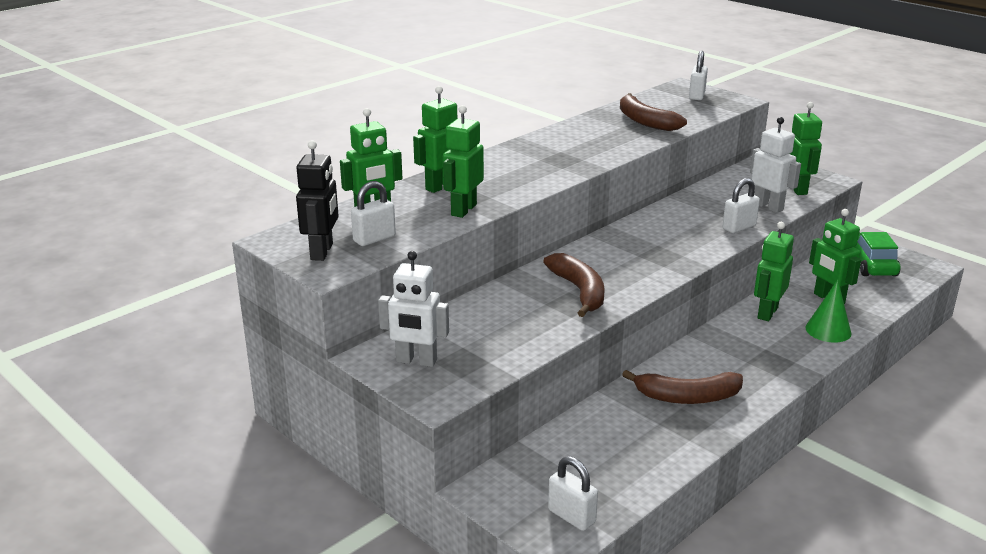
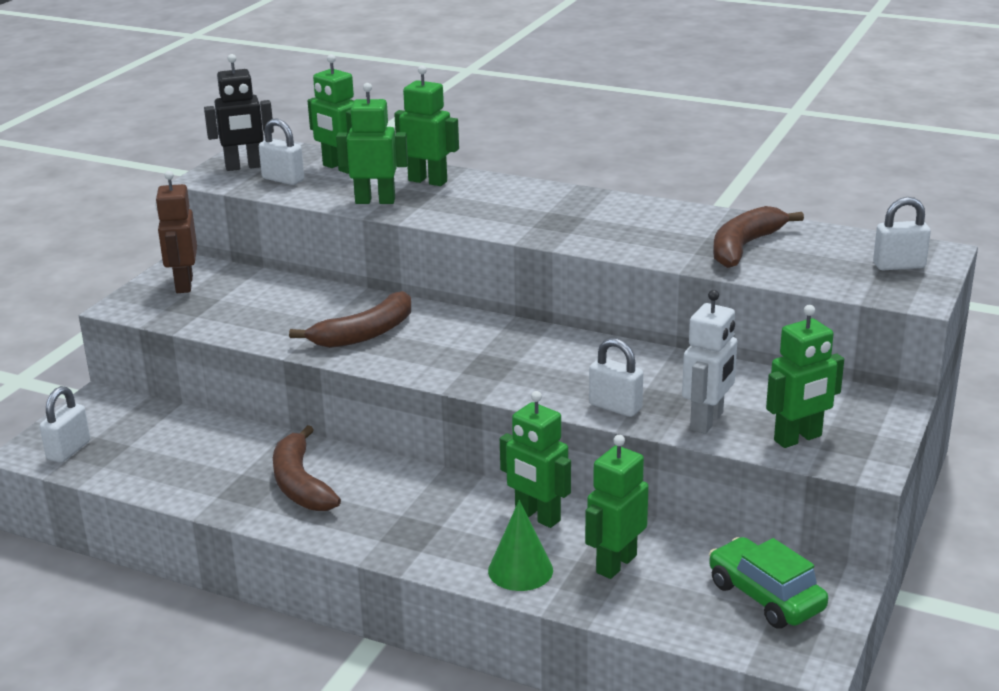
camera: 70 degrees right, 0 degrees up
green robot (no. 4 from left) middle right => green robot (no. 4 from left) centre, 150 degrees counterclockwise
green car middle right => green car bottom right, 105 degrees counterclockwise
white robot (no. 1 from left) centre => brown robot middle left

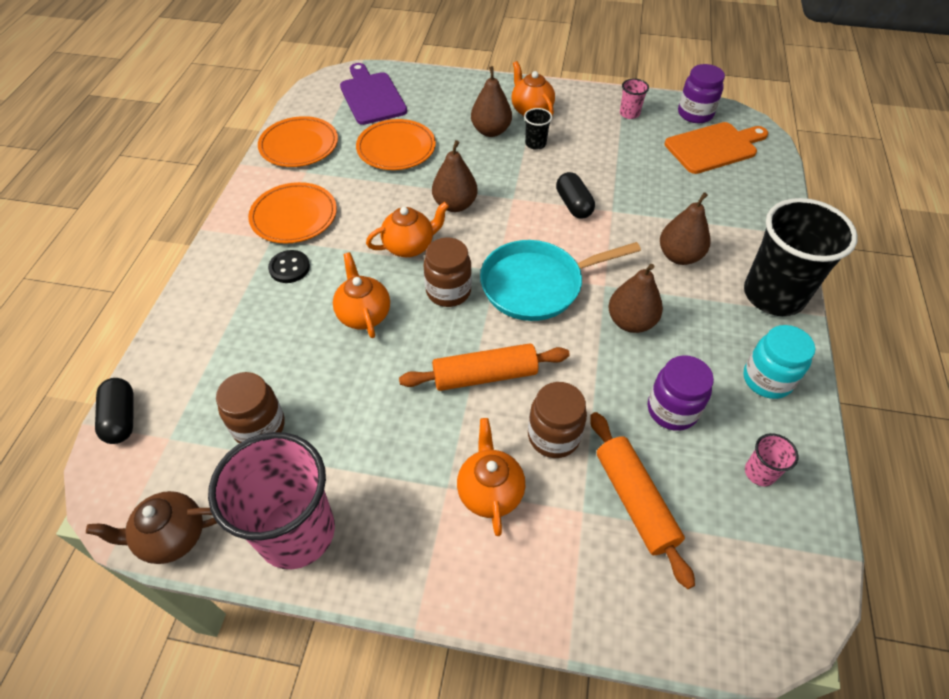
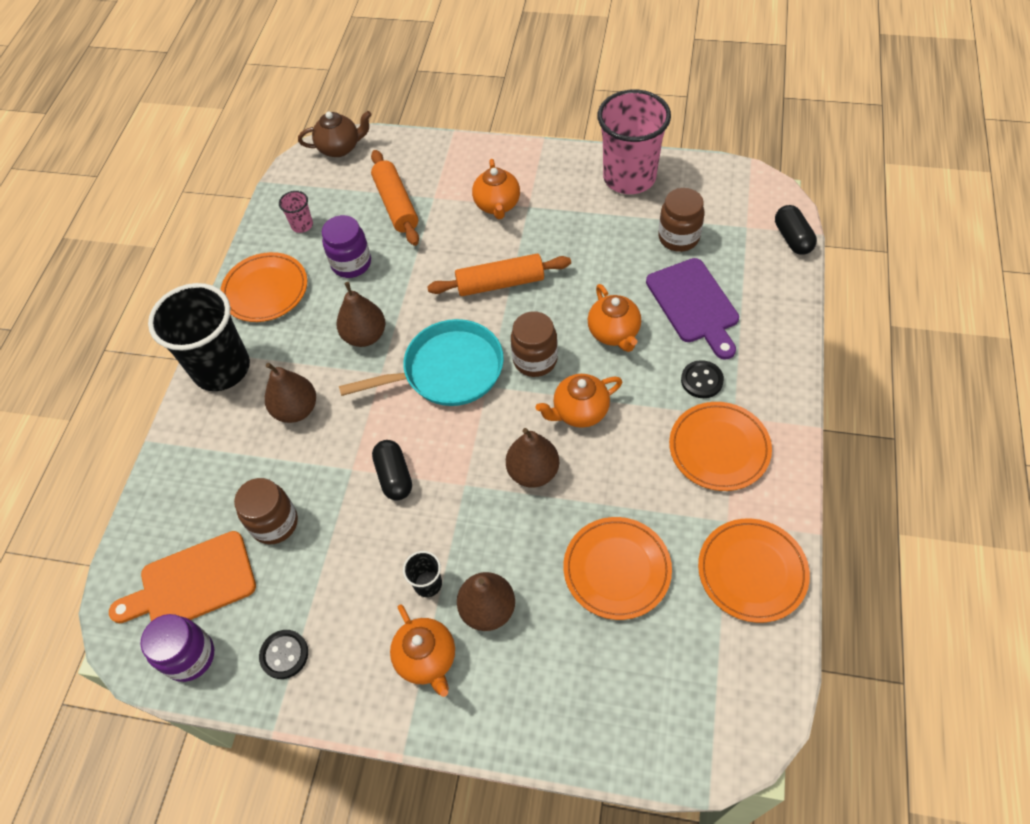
camera: 175 degrees left, 5 degrees up
purple cutting board top centre => purple cutting board middle right, relocated
pink cup (no. 2 from left) top right => black button (no. 1 from left) bottom left
turquoise jar middle right => orange plate (no. 1 from left) middle left
brown jar (no. 3 from left in the first image) centre => brown jar (no. 1 from left) middle left, relocated
brown teapot bottom left => brown teapot top left, relocated

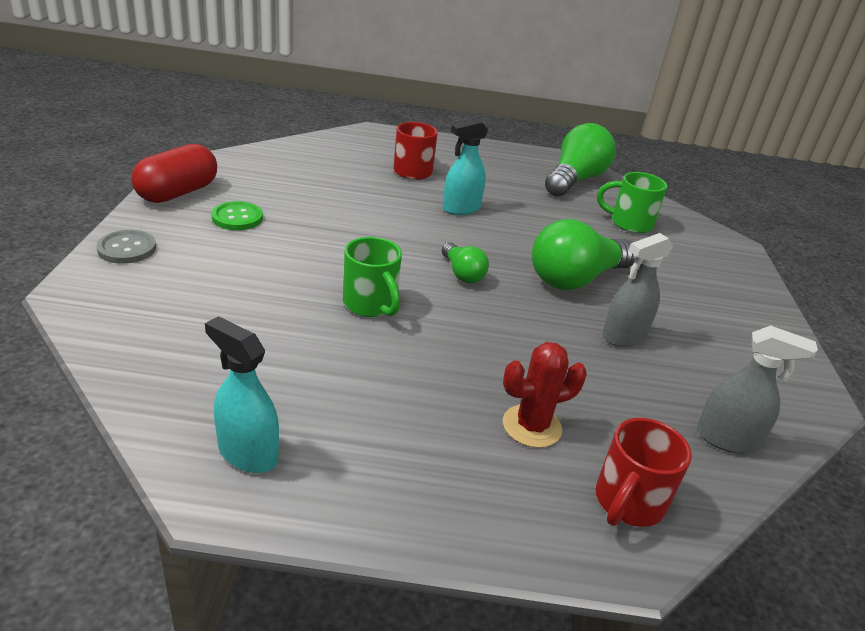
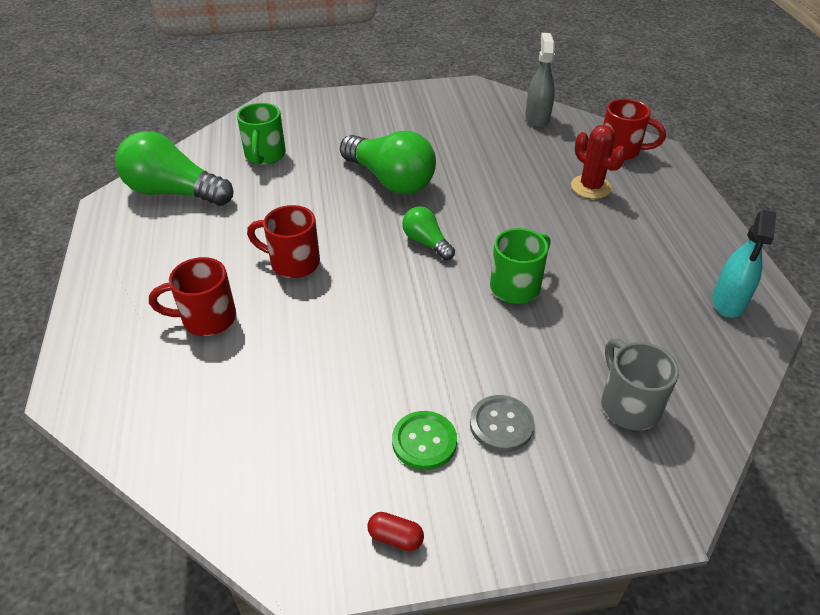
camera: 100 degrees left, 10 degrees up
turquoise spray bottle (no. 2 from left) top centre => red mug (no. 2 from left) centre
red capsule top left => red capsule bottom centre, x0.42
grey button middle left => grey button bottom centre, relocated
grey spray bottle (no. 1 from left) middle right => nothing
green light bulb (no. 1 from left in the first image) centre => green light bulb (no. 3 from left) centre, 90 degrees counterclockwise
nothing => grey mug middle right

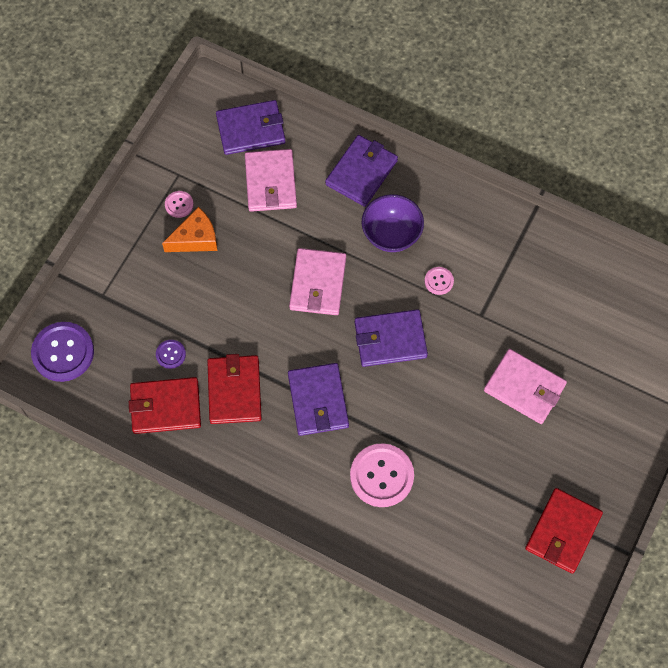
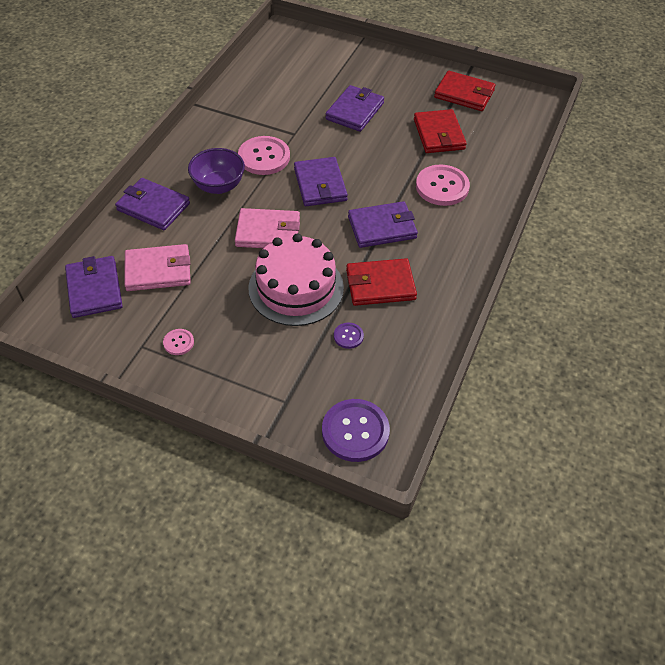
camera: 95 degrees left, 15 degrees down
orange cheese middle left => nothing
pink button (no. 3 from left in the first image) centre => pink button (no. 2 from left) top centre, x2.07
pink wallet (no. 3 from left) middle right => purple wallet (no. 4 from left) top centre
red wallet (no. 1 from left in the first image) middle left => red wallet (no. 2 from left) top centre, relocated
nothing => pink cake centre

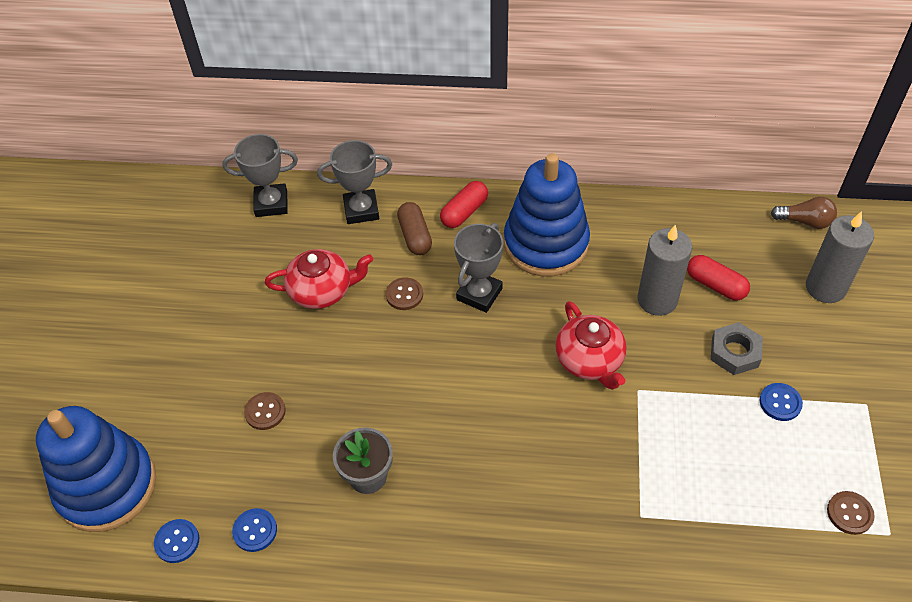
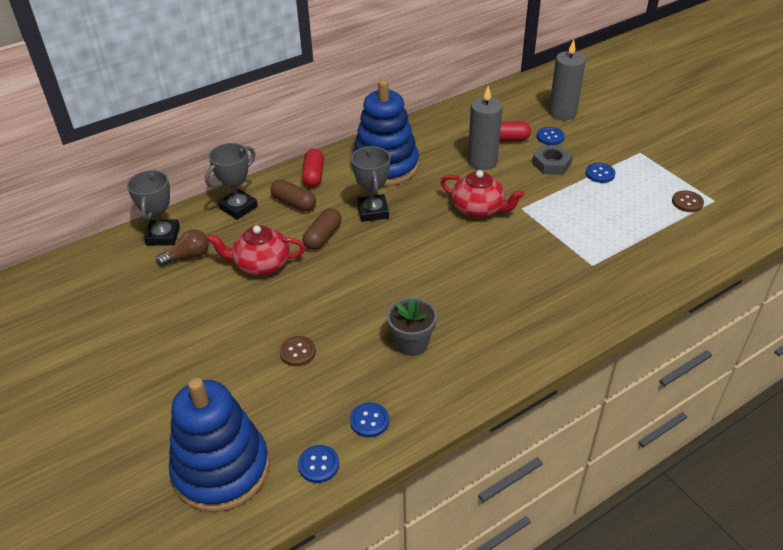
camera: 40 degrees left, 10 degrees down
grey trophy (no. 1 from left) top left => grey trophy (no. 1 from left) middle left, 45 degrees counterclockwise
brown light bulb middle right => brown light bulb middle left, relocated
red teapot (no. 1 from left) centre => red teapot (no. 1 from left) middle left, 135 degrees counterclockwise
brown button (no. 2 from left) centre => brown capsule (no. 2 from left) centre
nothing => blue button (no. 3 from left) top right

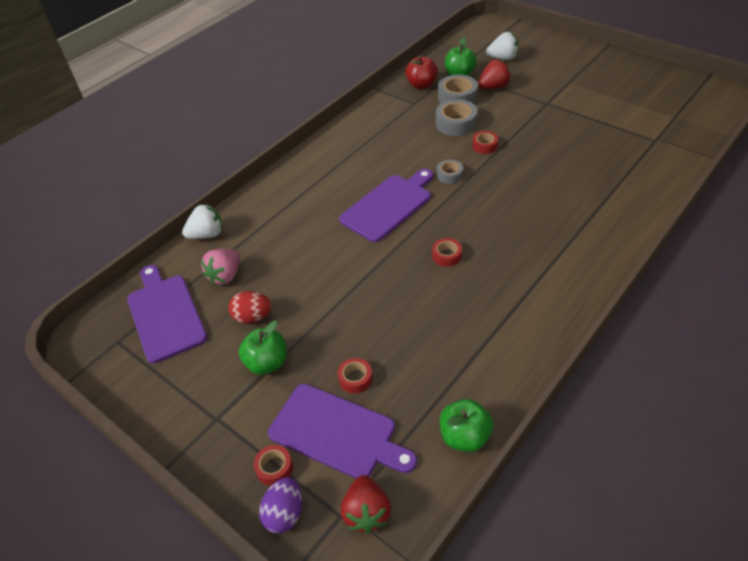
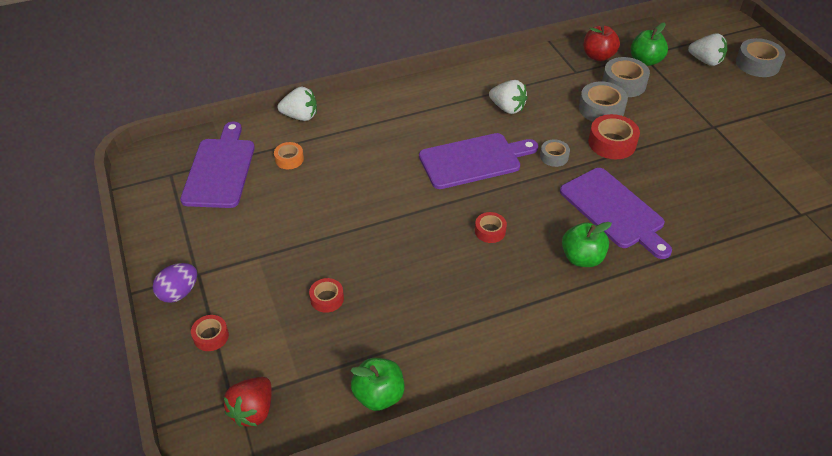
camera: 25 degrees right, 0 degrees up
red strawberry (no. 2 from left) top centre => nothing
red tape (no. 4 from left) top centre => red tape (no. 4 from left) top right, x1.69
pink strawberry middle left => orange tape centre
red egg centre => nothing
green apple (no. 1 from left in the first image) centre => green apple (no. 2 from left) middle right, relocated
purple cutting board (no. 2 from left in the first image) bottom centre => purple cutting board (no. 3 from left) middle right, relocated
purple egg bottom centre => purple egg middle left, relocated
nothing => grey tape (no. 4 from left) top right
nothing => white strawberry (no. 2 from left) top centre

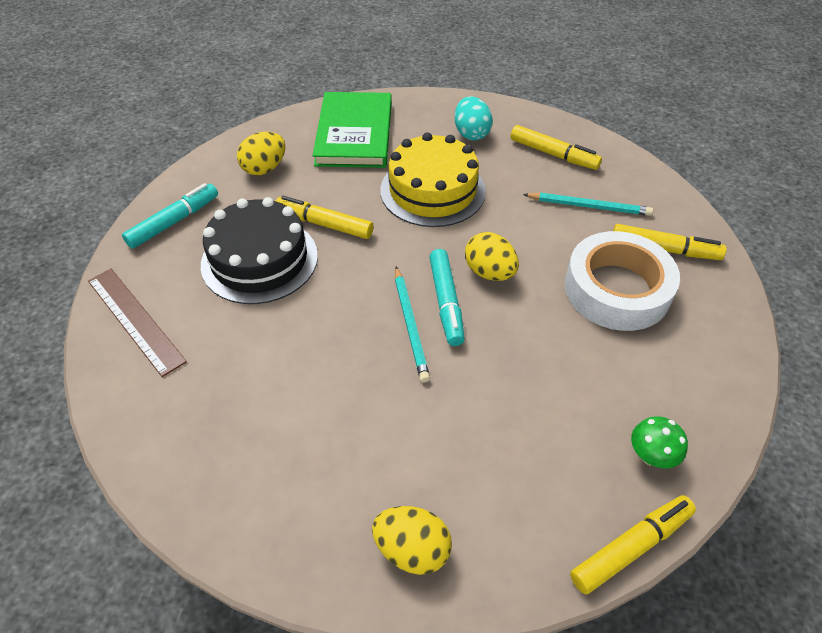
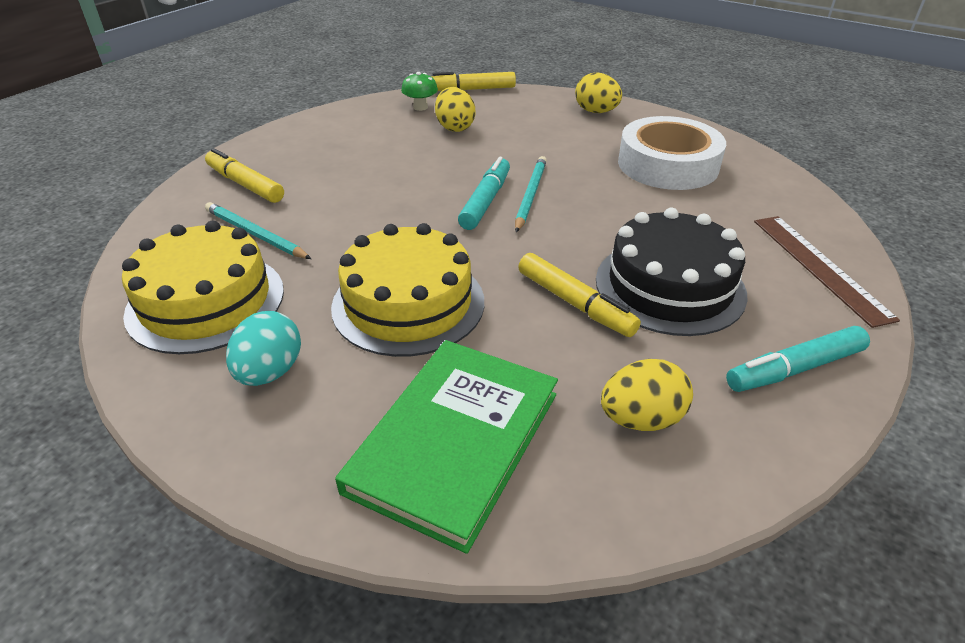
camera: 155 degrees left, 10 degrees down
yellow marker (no. 2 from left) top right => yellow cake (no. 1 from left) middle left
white tape middle right => white tape top right, relocated
yellow egg (no. 3 from left in the first image) centre => yellow egg (no. 1 from left) top centre, relocated

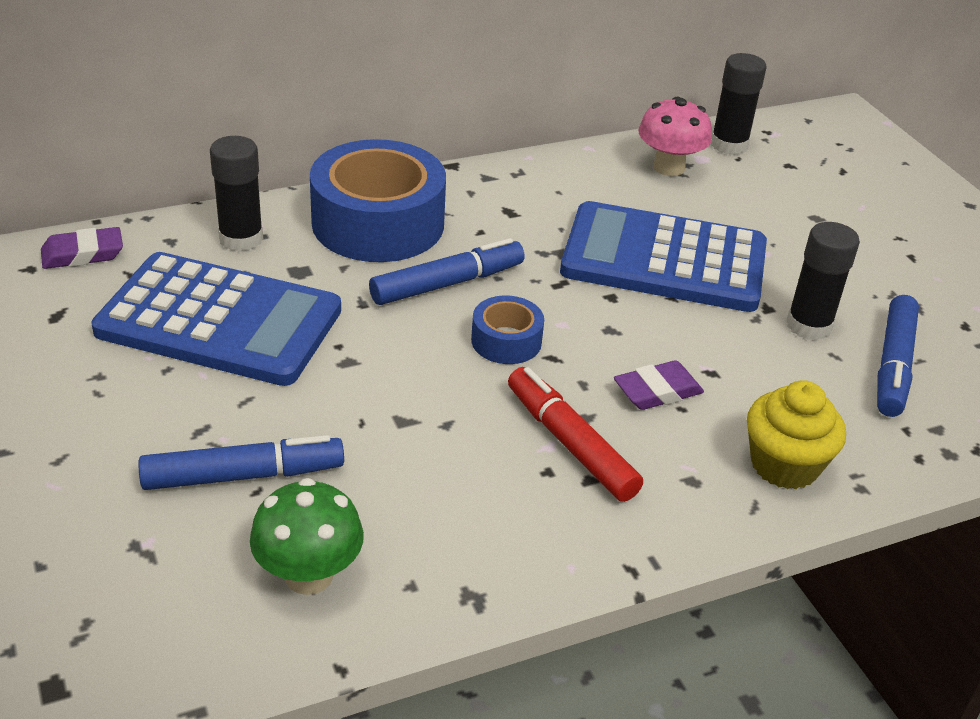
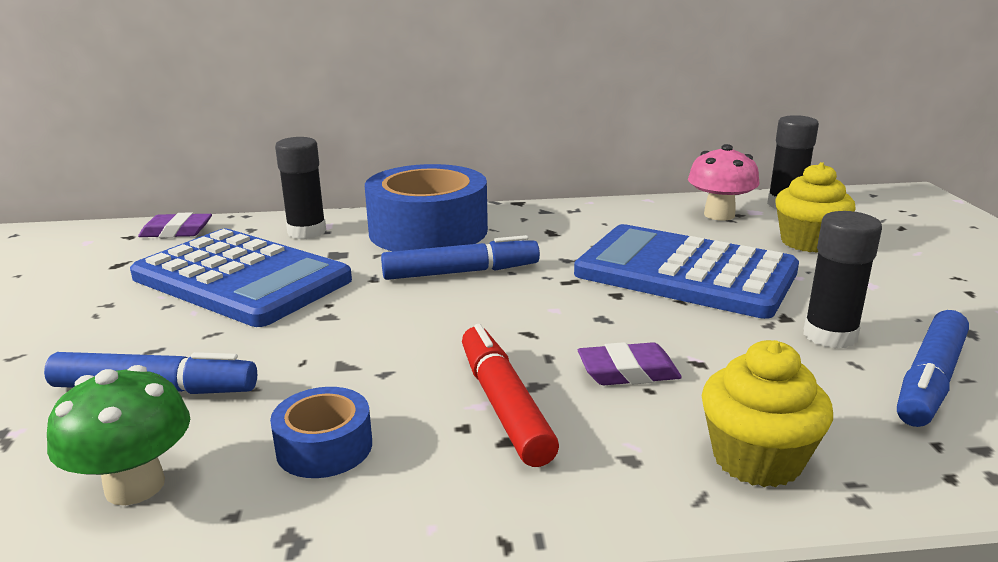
camera: 20 degrees right, 15 degrees down
blue tape (no. 2 from left in the first image) centre => blue tape (no. 1 from left) bottom left, relocated
nothing => yellow cupcake (no. 2 from left) middle right

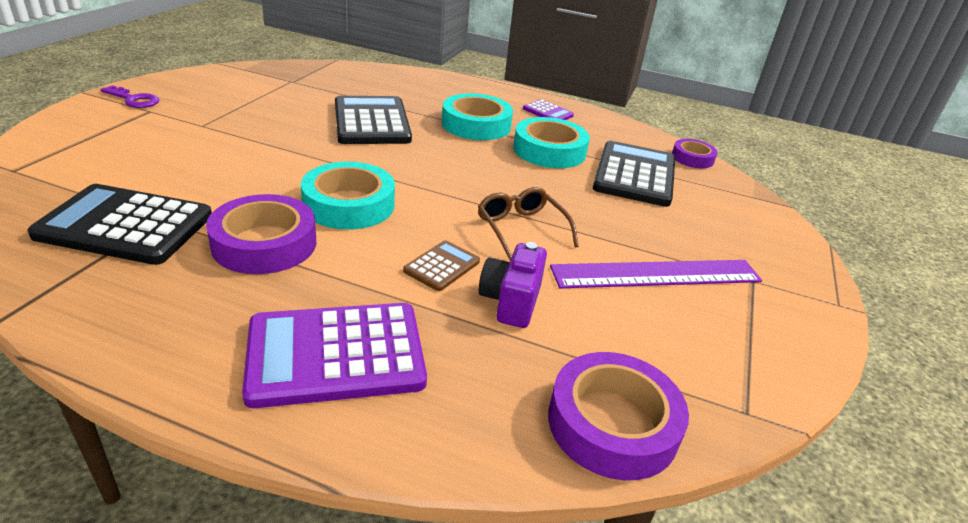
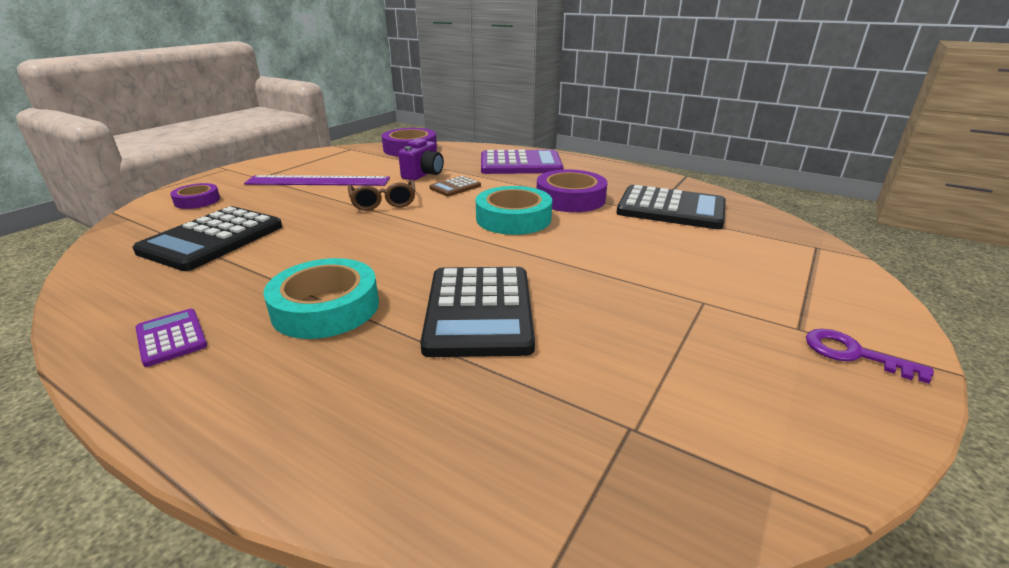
camera: 165 degrees left, 5 degrees down
turquoise tape (no. 3 from left) top centre => nothing
purple tape (no. 3 from left in the first image) top right => purple tape (no. 1 from left) middle left, relocated

